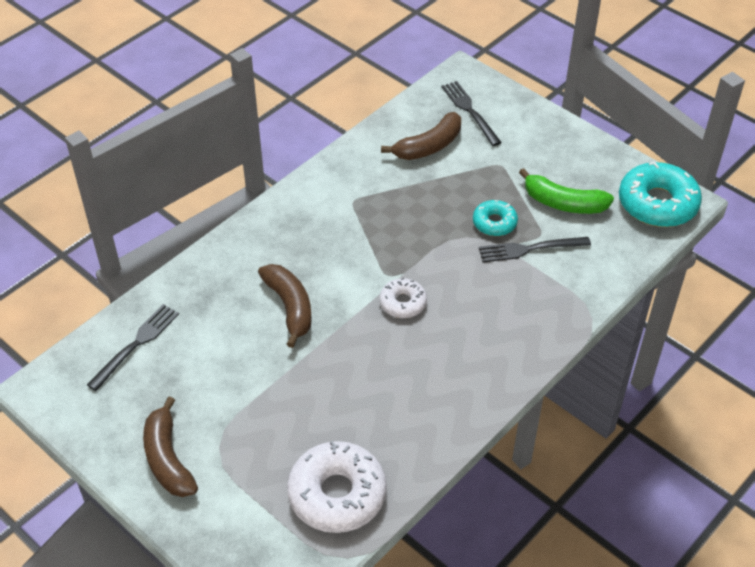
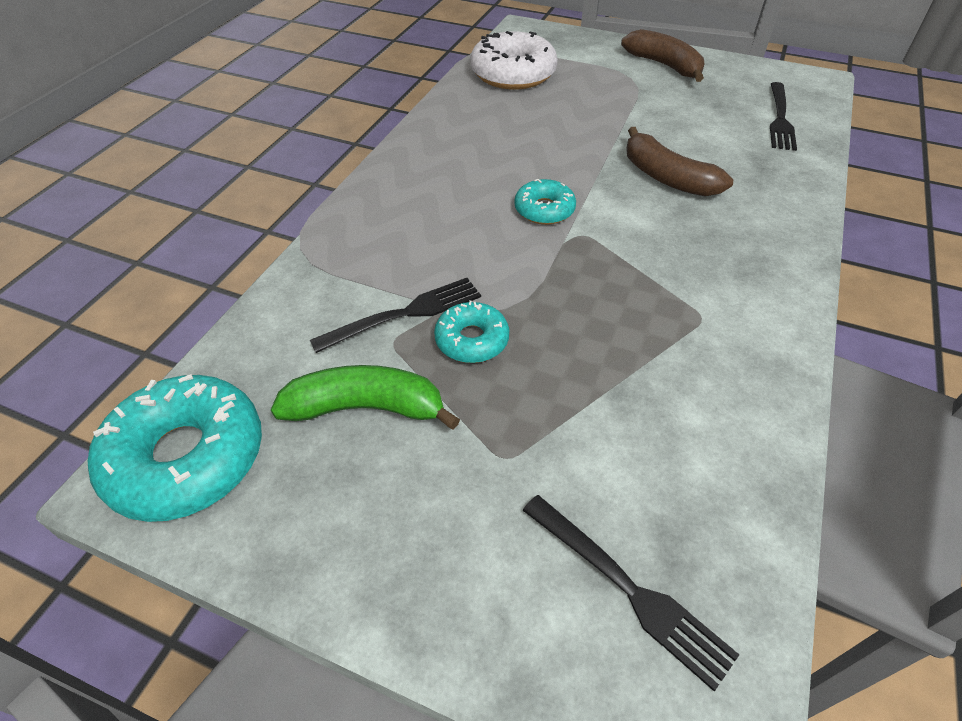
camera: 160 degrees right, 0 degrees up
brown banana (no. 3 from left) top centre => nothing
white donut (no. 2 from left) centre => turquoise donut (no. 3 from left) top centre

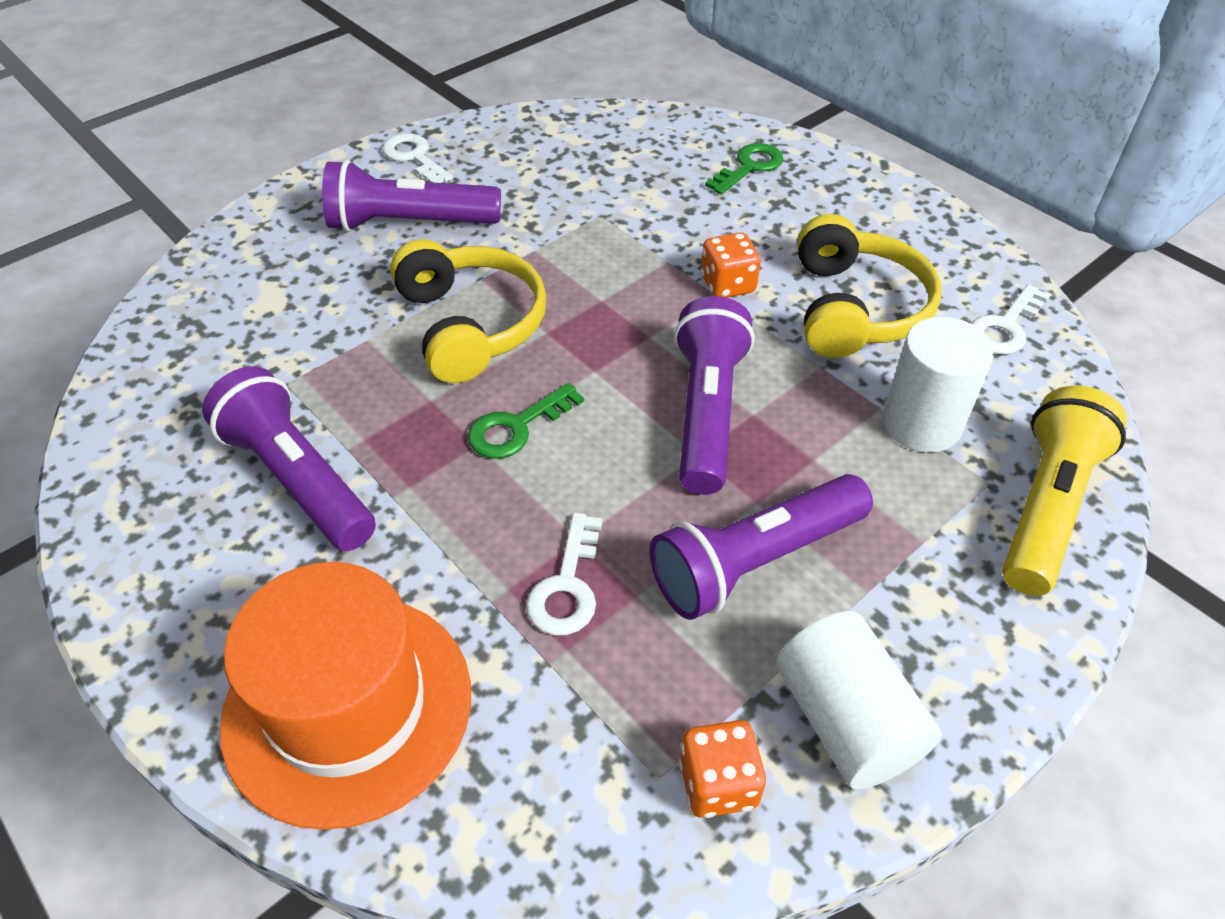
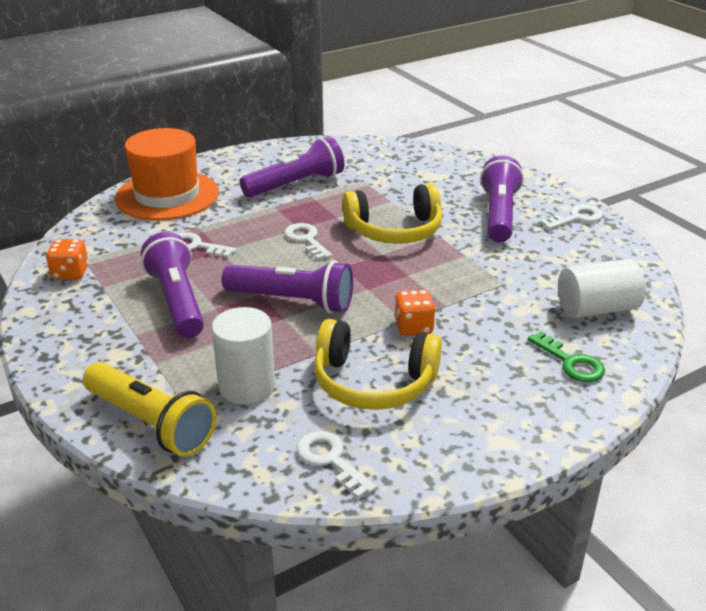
camera: 100 degrees right, 15 degrees down
green key (no. 1 from left) centre => white key (no. 2 from left) centre
white cylinder (no. 1 from left in the first image) bottom right => white cylinder (no. 2 from left) middle right, relocated

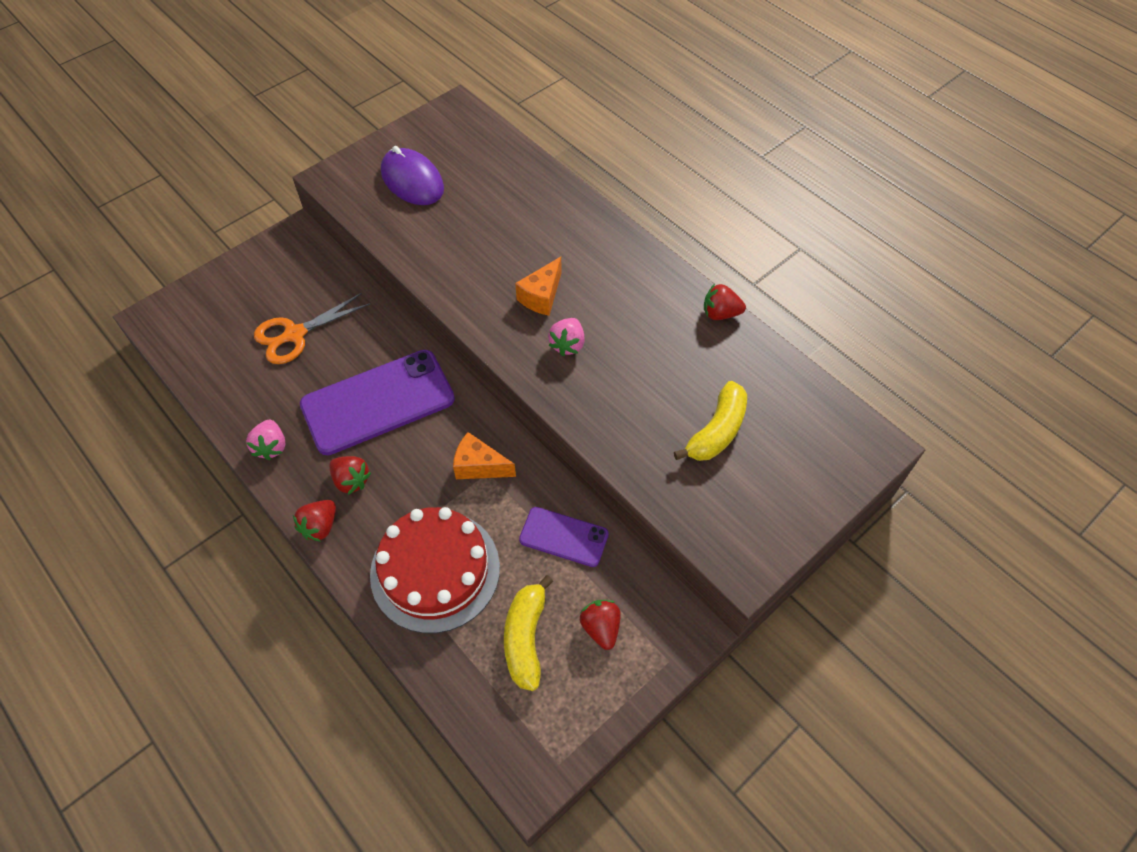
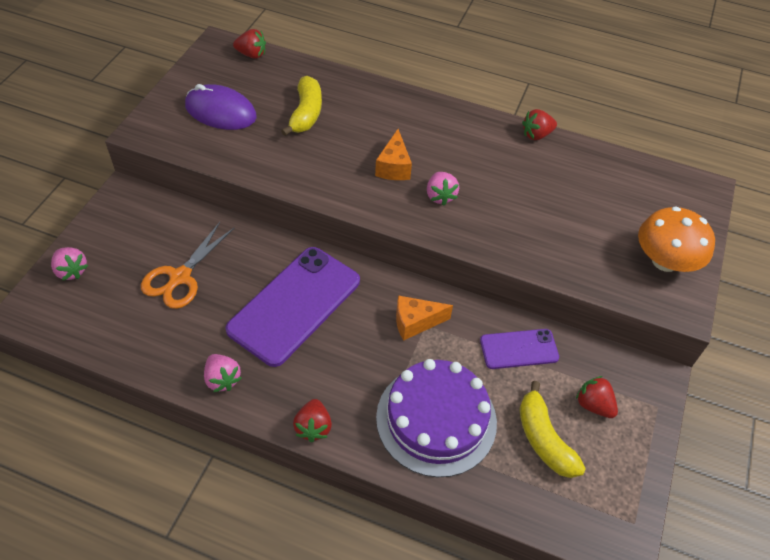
camera: 30 degrees left, 5 degrees down
yellow banana (no. 2 from left in the first image) centre => yellow banana (no. 1 from left) top centre, relocated
red strawberry (no. 2 from left in the first image) middle left => red strawberry (no. 1 from left) top left, relocated
red cake bottom centre => purple cake bottom centre
nothing => orange mushroom middle right
nothing => pink strawberry (no. 1 from left) middle left

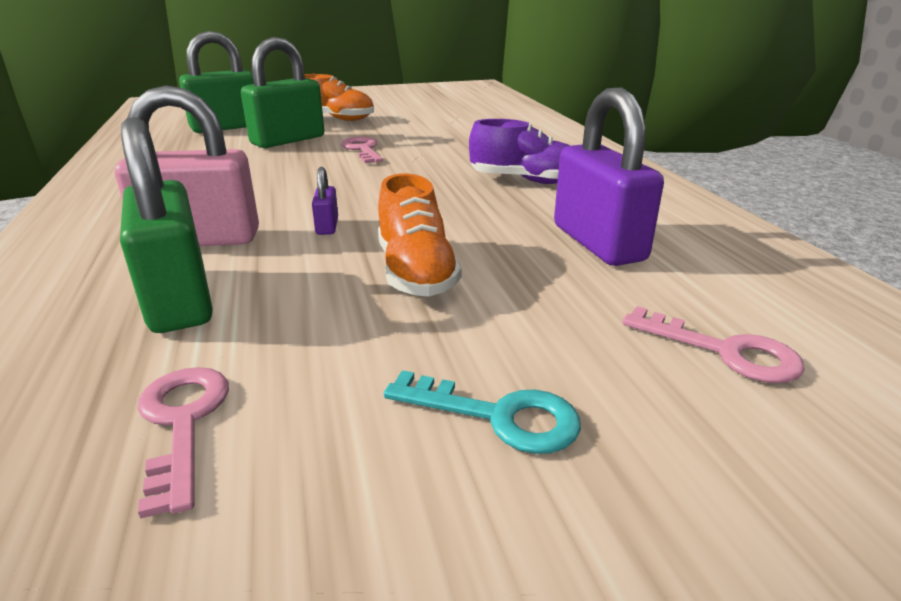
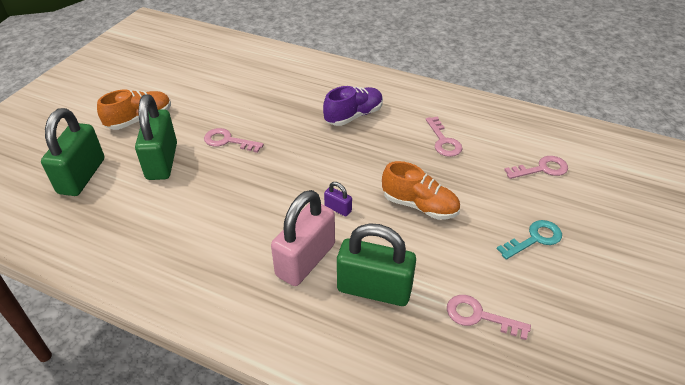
camera: 50 degrees left, 15 degrees up
purple padlock (no. 2 from left) top right => pink key (no. 2 from left) centre

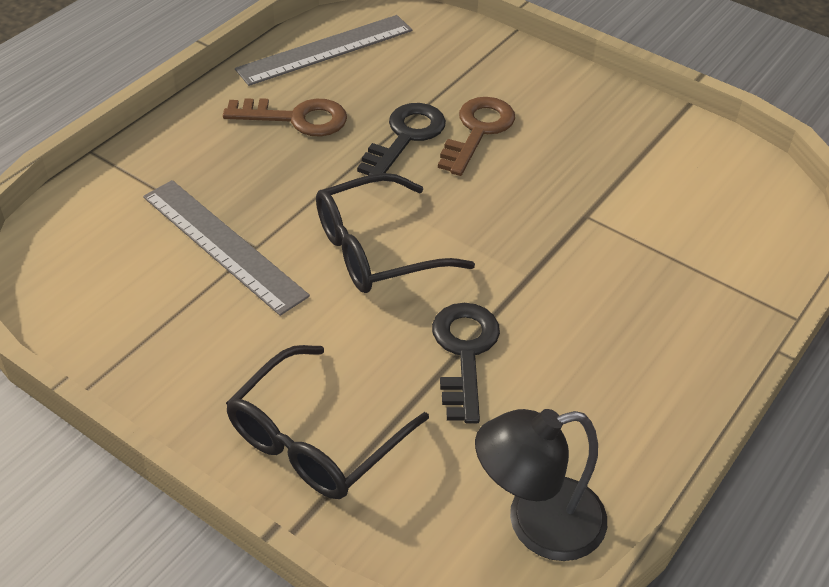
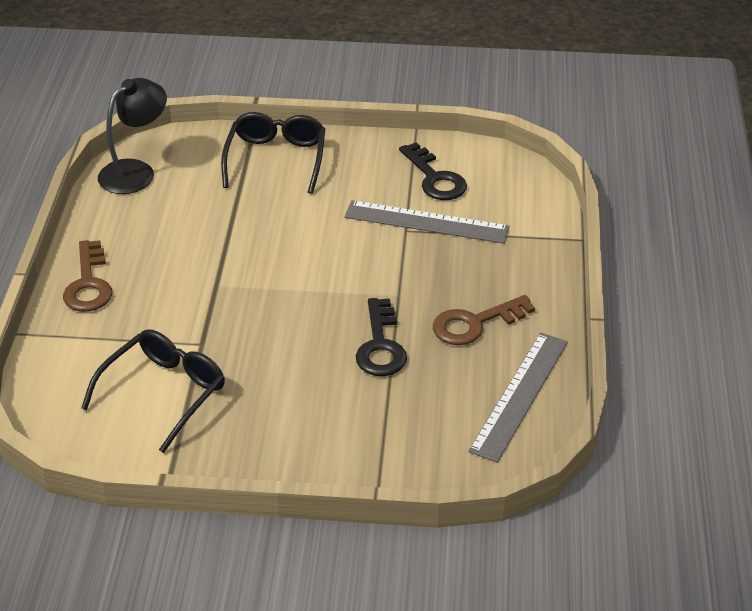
camera: 150 degrees right, 5 degrees down
brown key (no. 2 from left in the first image) top centre => brown key (no. 1 from left) middle left, relocated
black glasses (no. 2 from left in the first image) centre => black glasses (no. 1 from left) middle left, relocated
black key (no. 2 from left) centre => black key (no. 2 from left) top centre, relocated

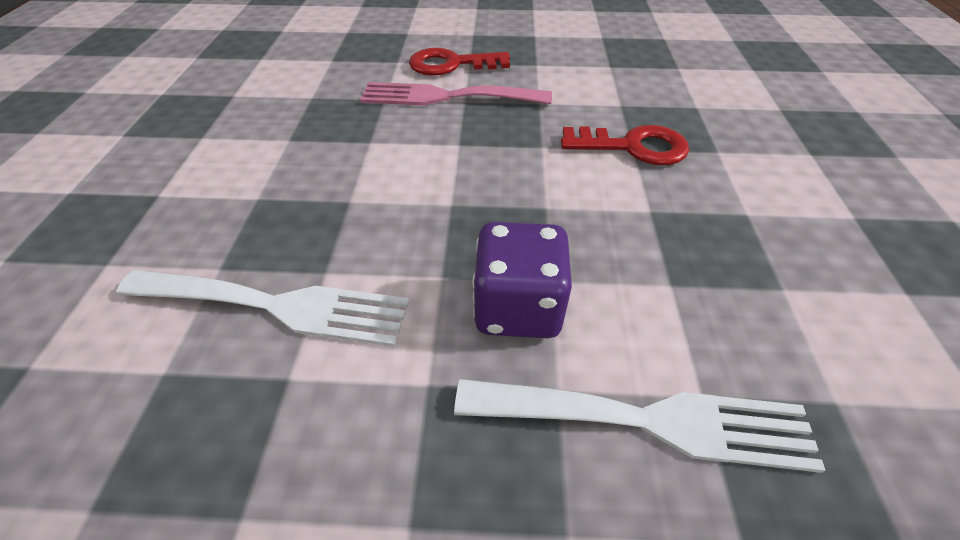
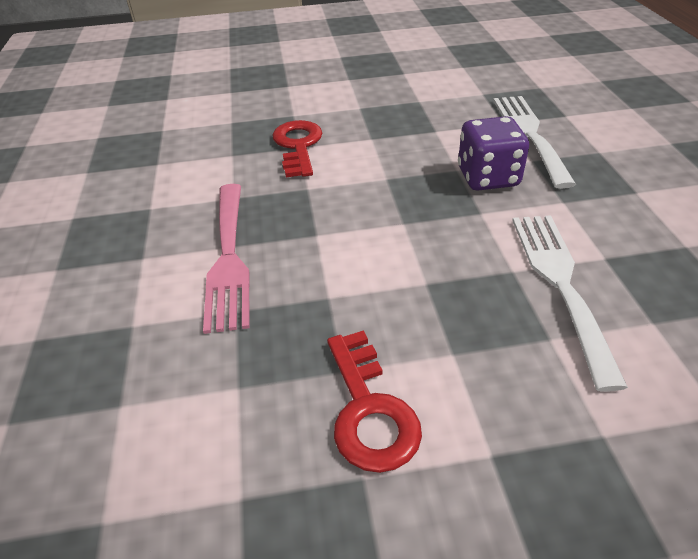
camera: 100 degrees left, 5 degrees down
red key (no. 1 from left in the first image) top centre => red key (no. 2 from left) bottom centre, relocated

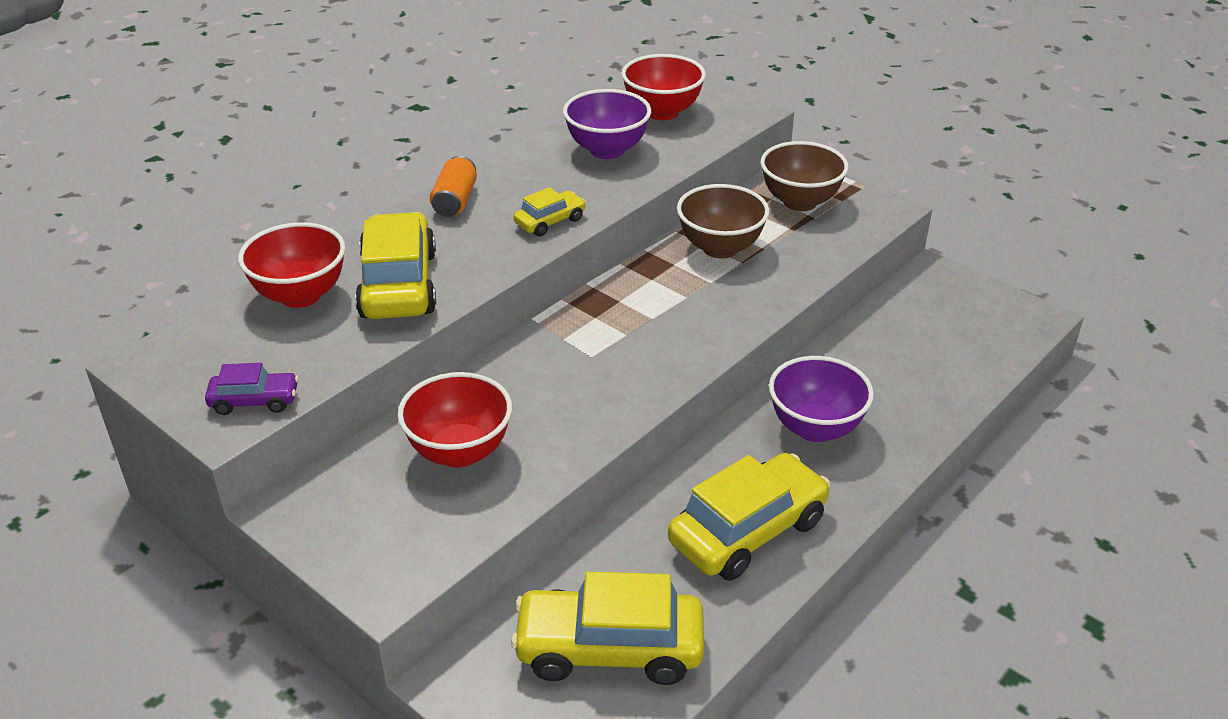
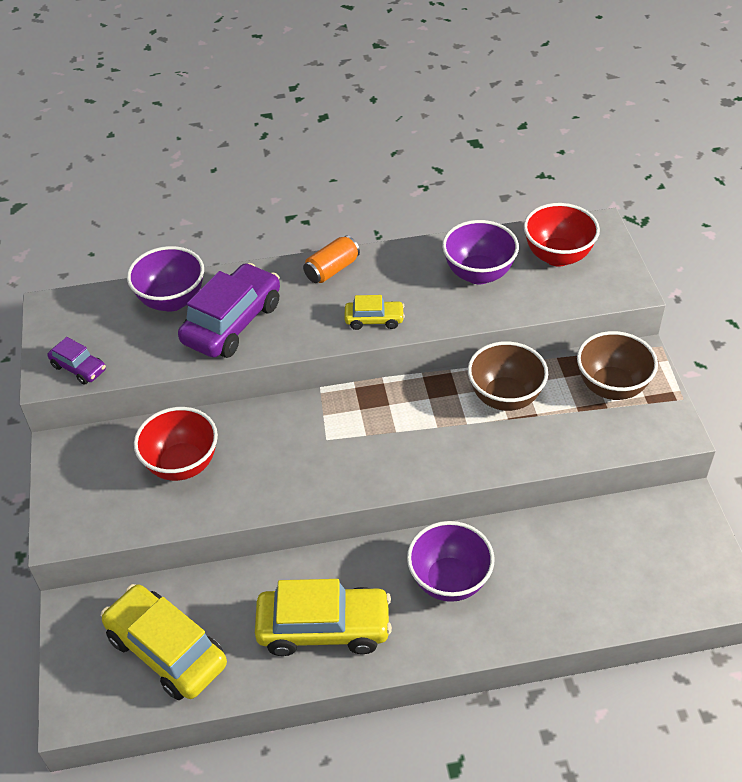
camera: 40 degrees right, 10 degrees up
yellow car (no. 1 from left) middle left => purple car (no. 2 from left) middle left
red bowl (no. 1 from left) middle left => purple bowl (no. 1 from left) middle left

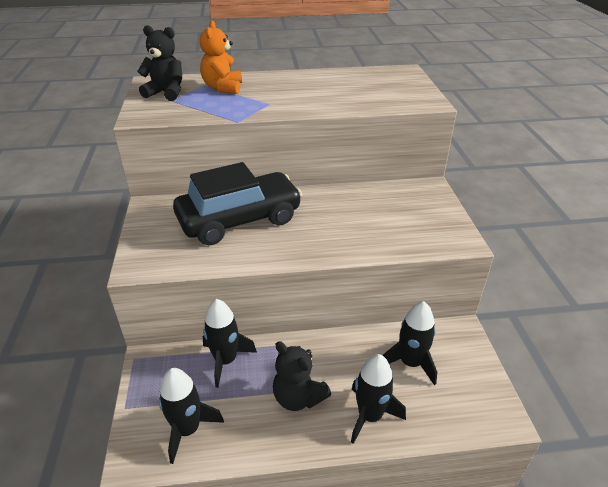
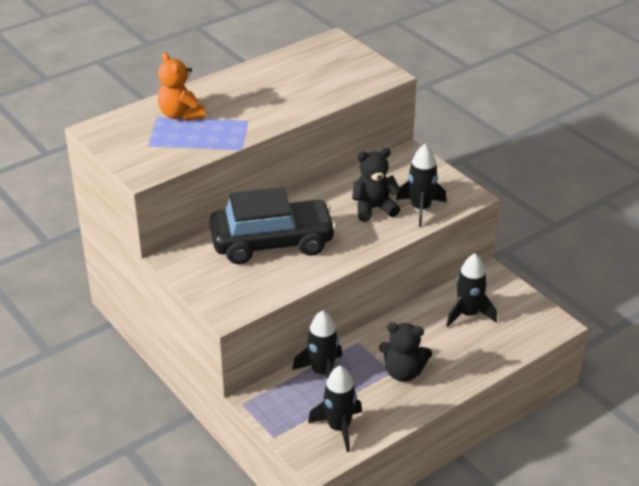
camera: 30 degrees left, 0 degrees up
black teddy bear (no. 1 from left) top left => black teddy bear (no. 1 from left) centre, relocated
black car centre, 45 degrees clockwise
black rocket (no. 3 from left) bottom centre => black rocket (no. 3 from left) centre, relocated

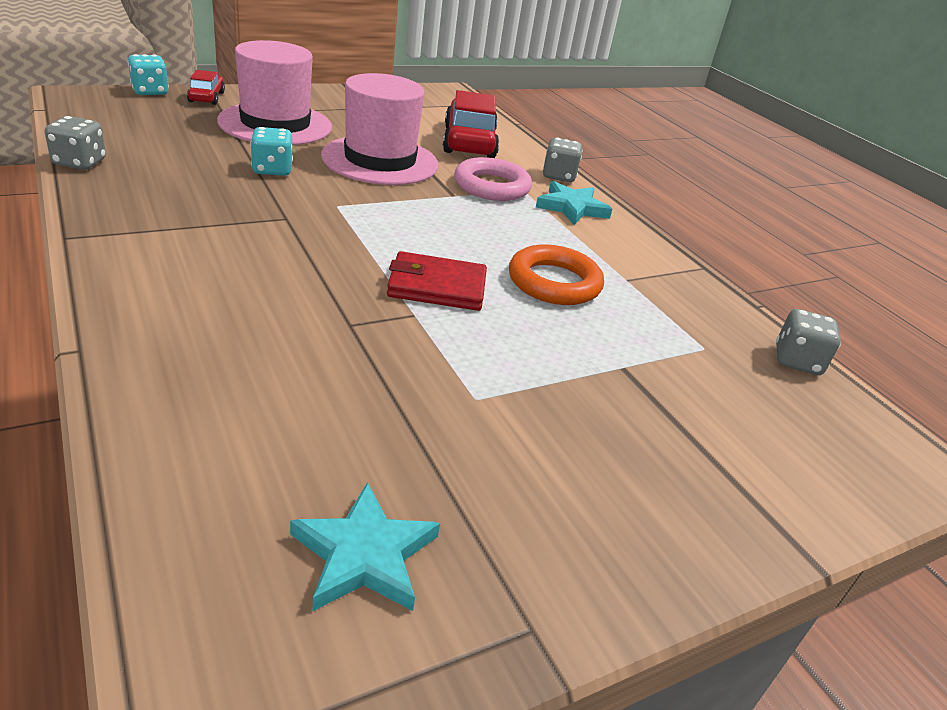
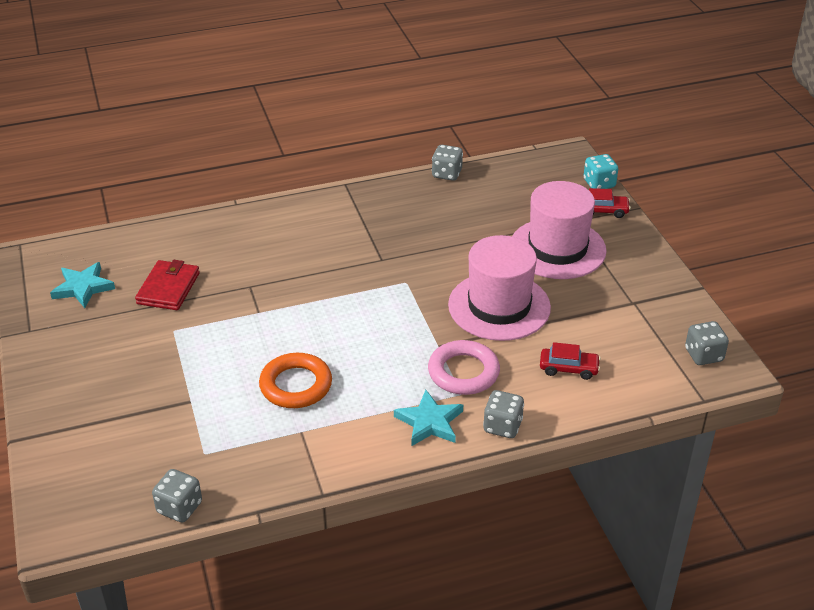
camera: 105 degrees right, 5 degrees up
red car (no. 2 from left in the first image) top centre => red car (no. 1 from left) middle right, x0.53
turquoise dice (no. 2 from left) top left => nothing
red wallet centre => red wallet middle left, relocated
nothing => grey dice (no. 4 from left) middle right

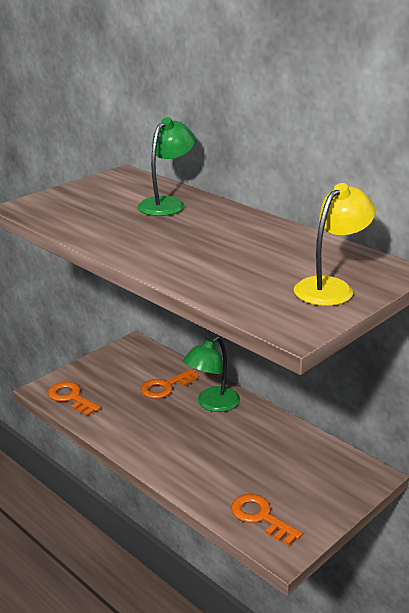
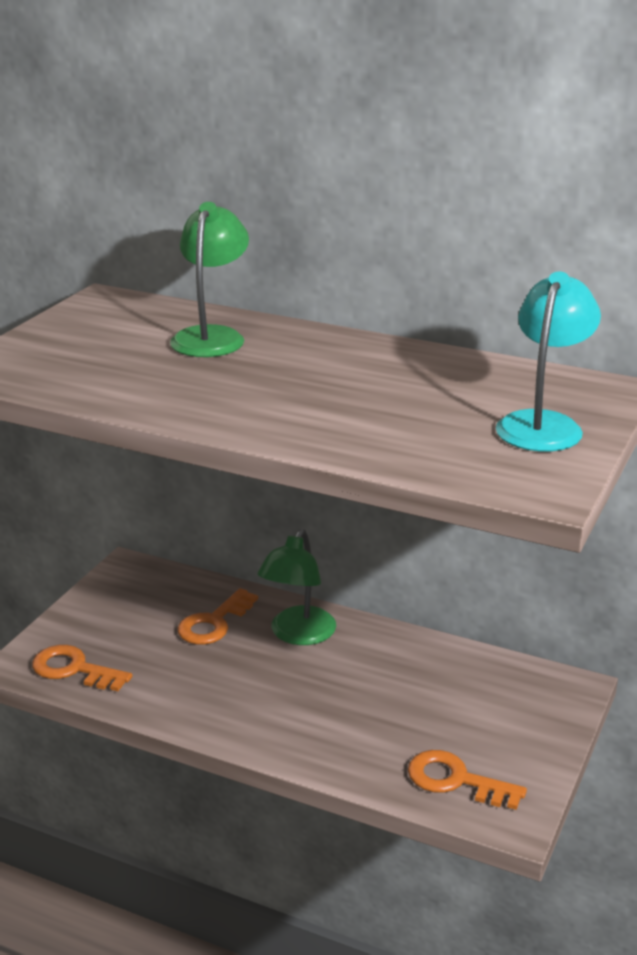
camera: 20 degrees left, 0 degrees up
yellow lamp middle right => turquoise lamp middle right

